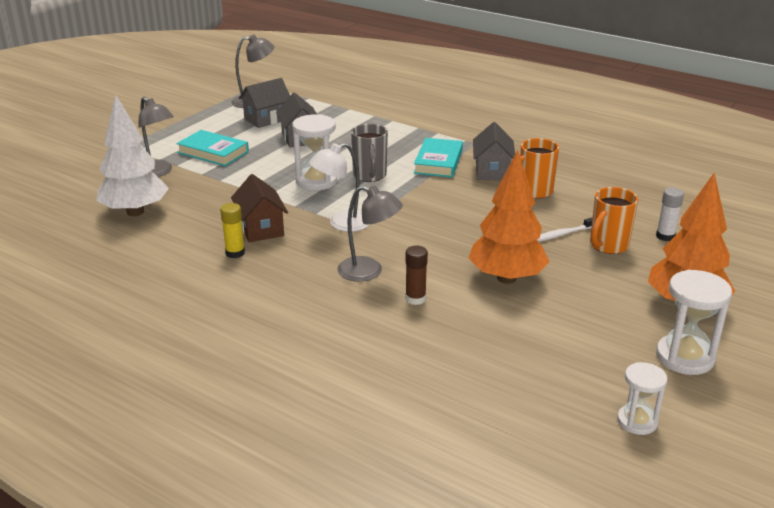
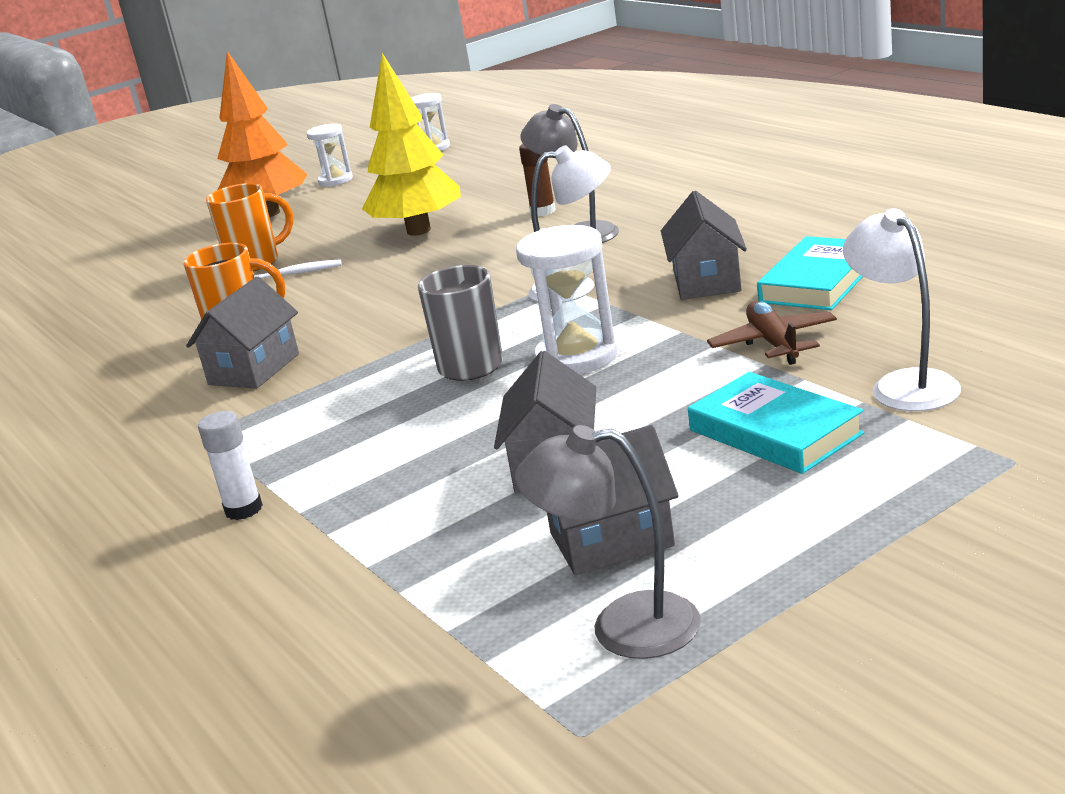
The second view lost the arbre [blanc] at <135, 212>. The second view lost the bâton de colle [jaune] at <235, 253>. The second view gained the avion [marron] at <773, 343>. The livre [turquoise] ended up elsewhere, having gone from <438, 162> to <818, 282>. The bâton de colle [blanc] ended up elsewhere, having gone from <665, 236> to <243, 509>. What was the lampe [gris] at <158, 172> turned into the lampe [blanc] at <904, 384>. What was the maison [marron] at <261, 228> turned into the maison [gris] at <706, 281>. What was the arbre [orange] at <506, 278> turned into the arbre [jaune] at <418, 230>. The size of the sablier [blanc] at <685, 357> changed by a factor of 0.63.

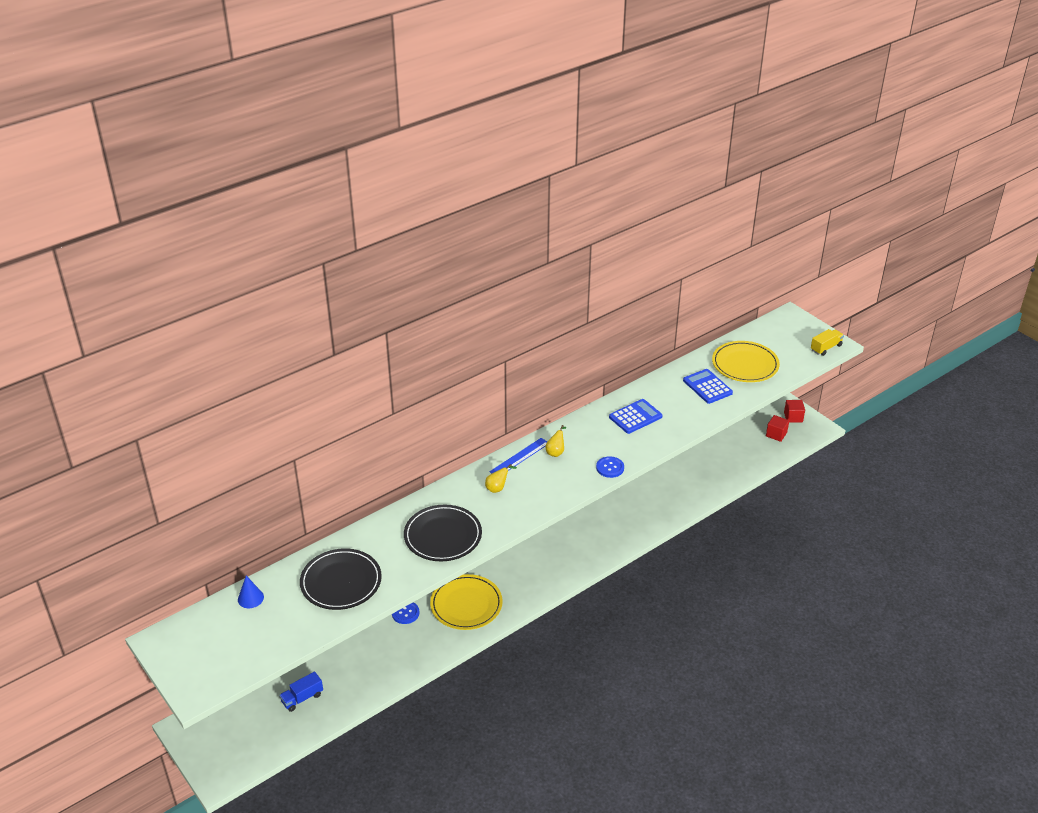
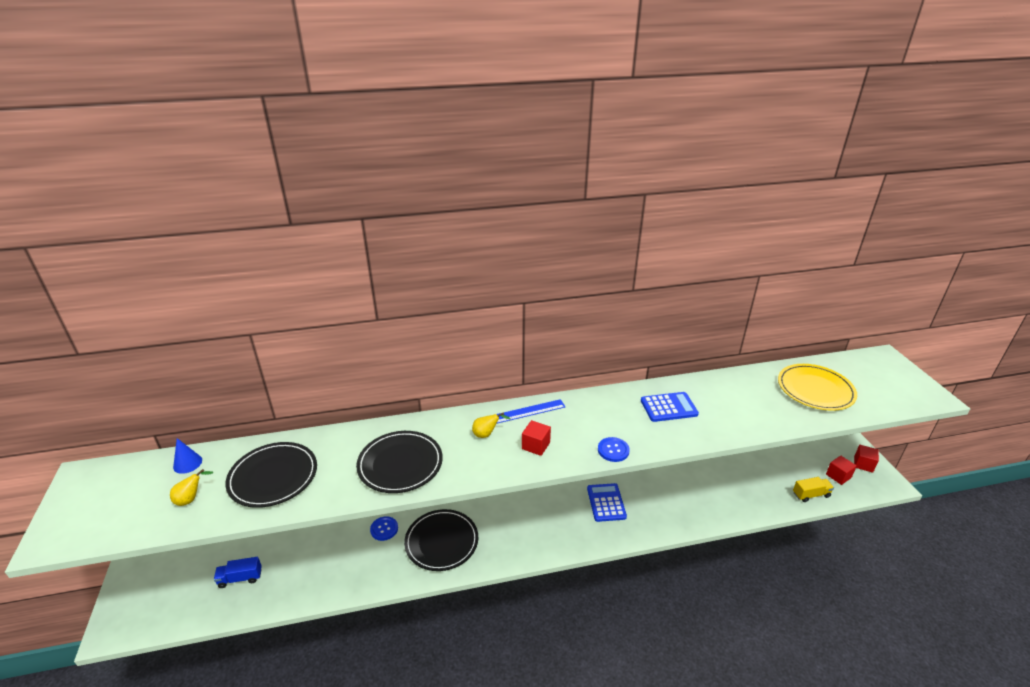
The second view gained the cube [rouge] at <536, 445>. The poire [jaune] ended up elsewhere, having gone from <556, 452> to <191, 499>. The calculatrice [bleu] ended up elsewhere, having gone from <707, 387> to <606, 502>. The camion [jaune] ended up elsewhere, having gone from <826, 348> to <811, 494>. What was the assiette [jaune] at <466, 604> turned into the assiette [noir] at <441, 542>.

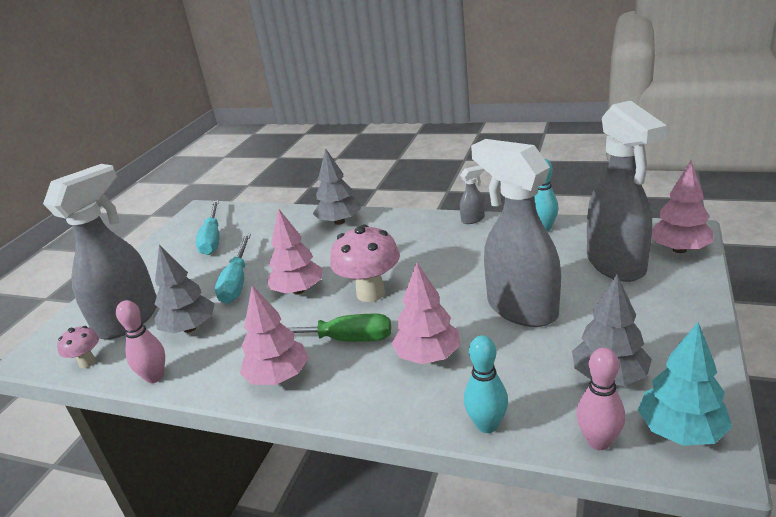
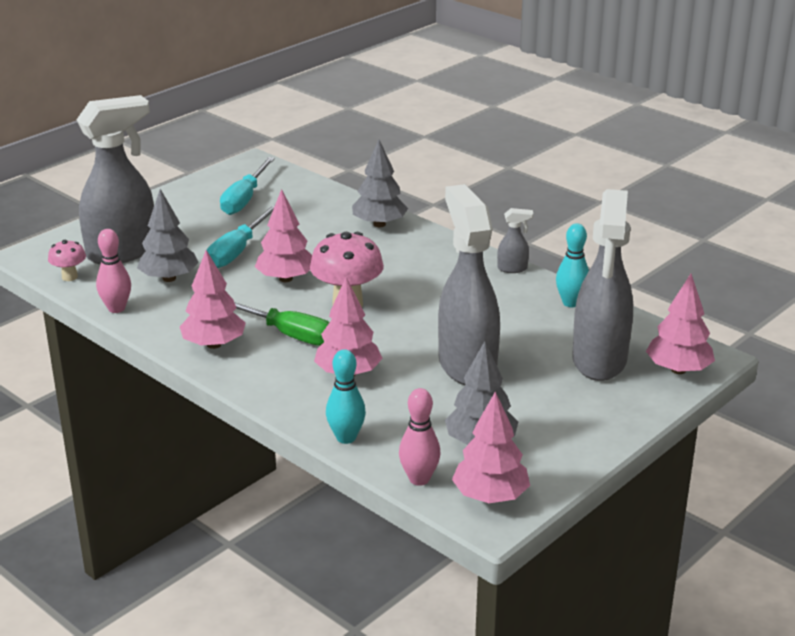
What was the arbre [turquoise] at <680, 431> turned into the arbre [rose] at <490, 496>.

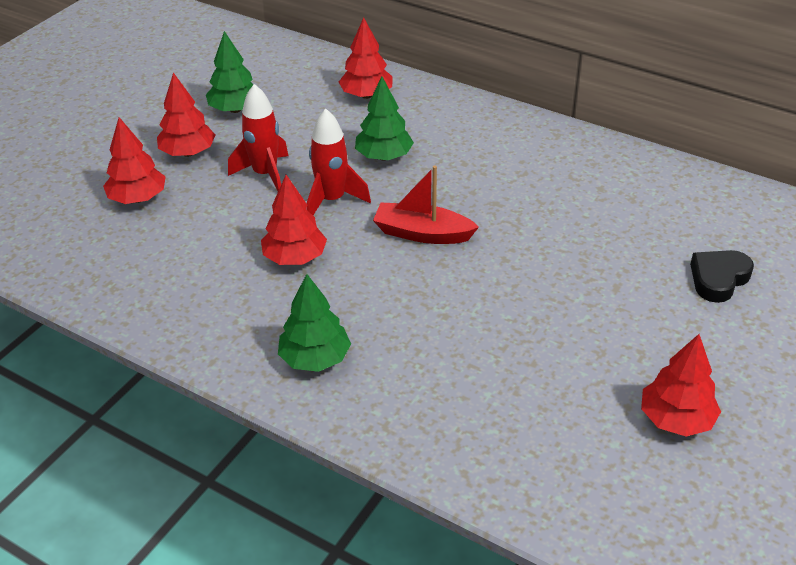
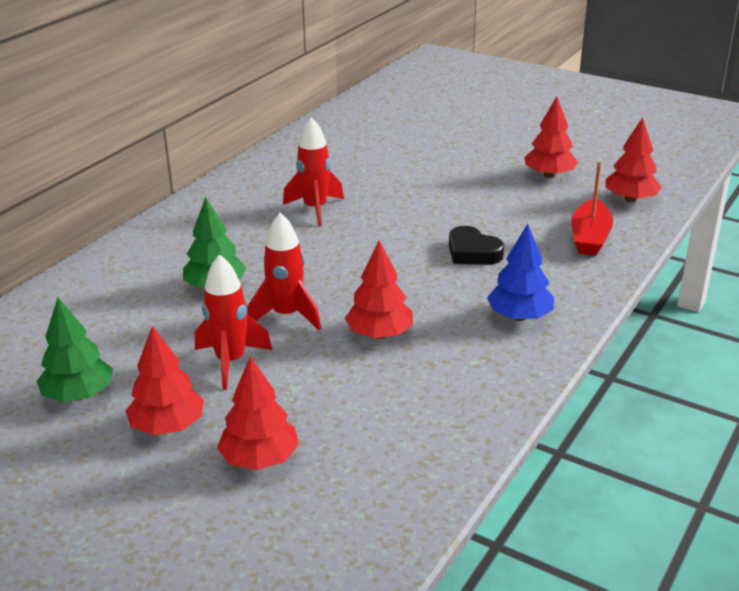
The second view gained the fusée [rouge] at <315, 209>. The arbre [rouge] ended up elsewhere, having gone from <366, 95> to <630, 199>. The bateau [rouge] ended up elsewhere, having gone from <422, 233> to <590, 238>. The cœur [noir] ended up elsewhere, having gone from <718, 279> to <472, 252>. What was the arbre [vert] at <315, 358> turned into the arbre [bleu] at <519, 316>.

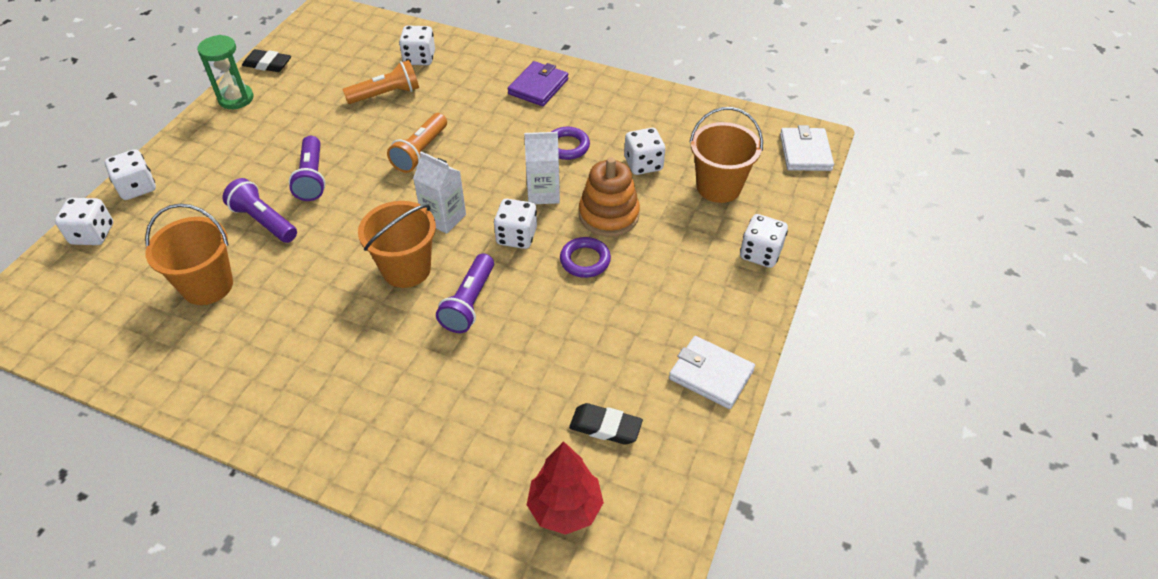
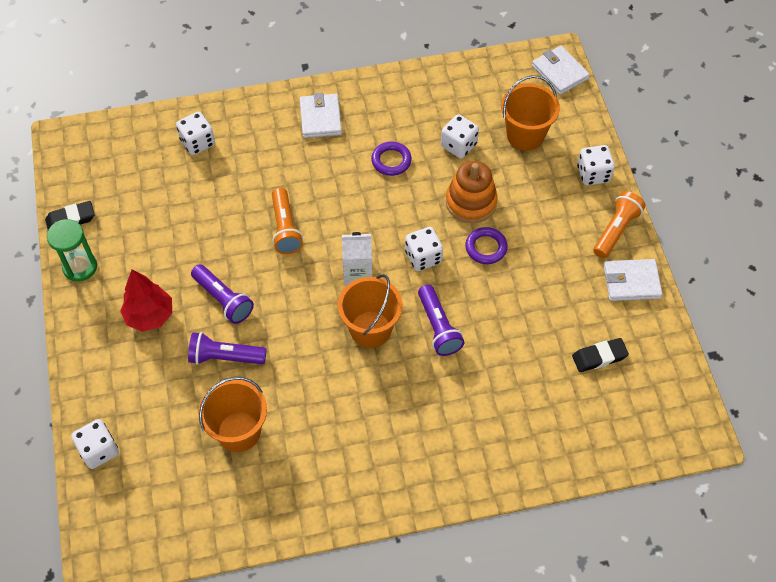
The second view lost the dé [blanc] at <137, 187>. The second view lost the brique de lait [blanc] at <543, 193>. The lampe de poche [orange] ended up elsewhere, having gone from <386, 94> to <616, 230>. The arbre [rouge] ended up elsewhere, having gone from <565, 508> to <150, 316>. What was the portefeuille [violet] at <538, 87> turned into the portefeuille [blanc] at <320, 118>.

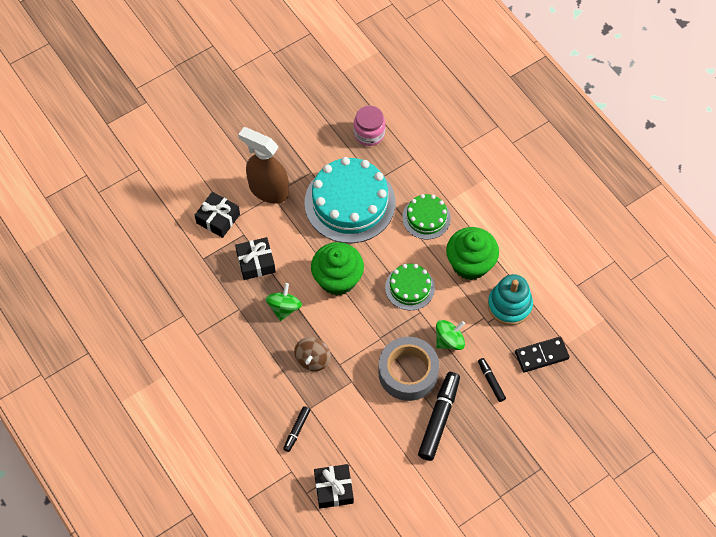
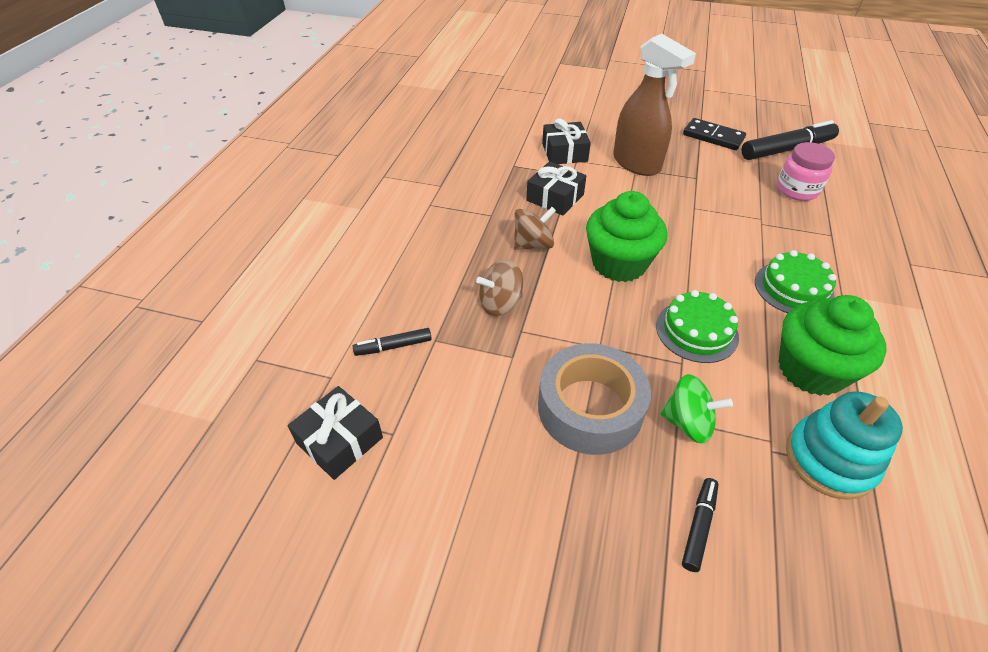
The second view lost the gâteau [turquoise] at <350, 202>. The feutre [noir] ended up elsewhere, having gone from <439, 419> to <786, 149>. The domino [noir] ended up elsewhere, having gone from <541, 355> to <713, 137>. What was the toupie [vert] at <284, 308> turned into the toupie [marron] at <533, 244>. The vaporisateur [marron] at <268, 190> ended up facing another way, 150 degrees clockwise from before.

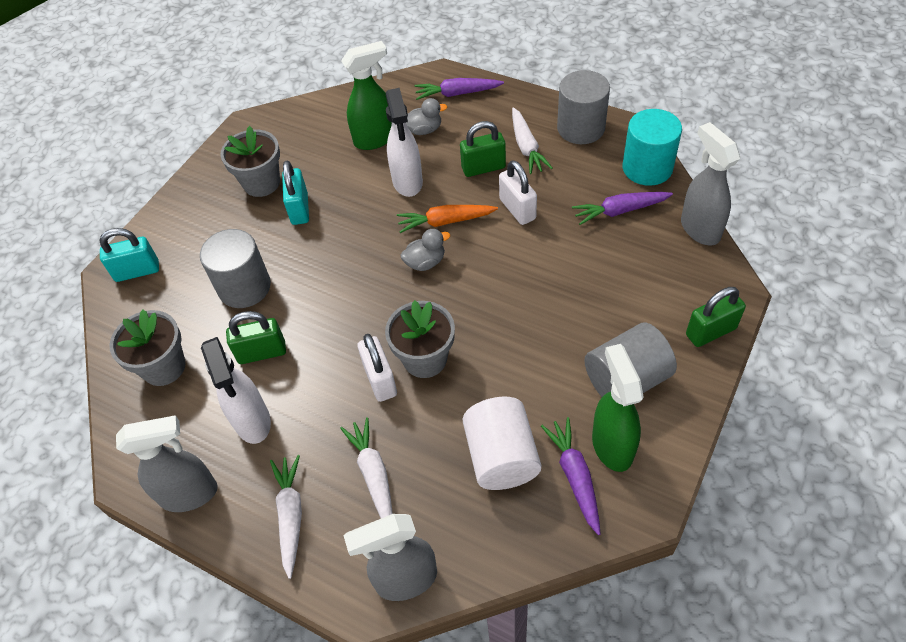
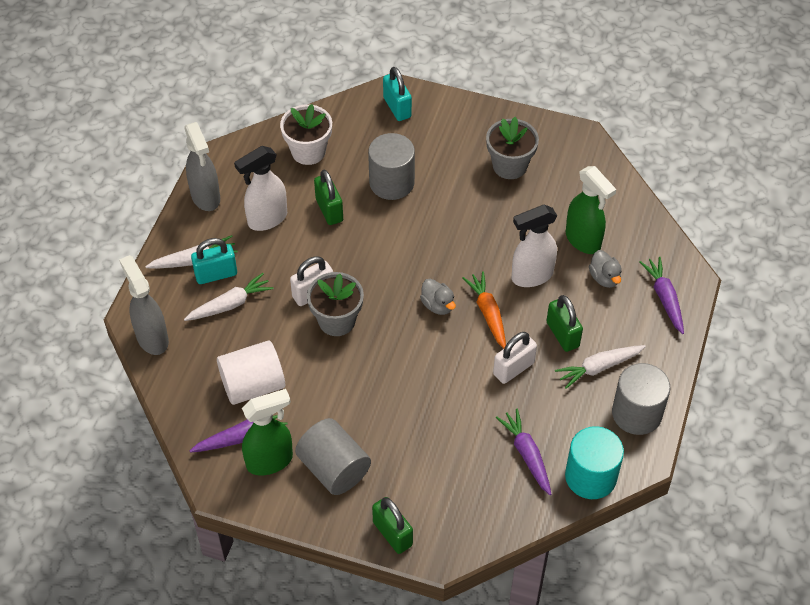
The second view lost the vaporisateur [gris] at <699, 229>. The cadenas [turquoise] ended up elsewhere, having gone from <299, 209> to <216, 274>. What was the pot de fleurs [gris] at <164, 367> turned into the pot de fleurs [blanc] at <308, 151>.

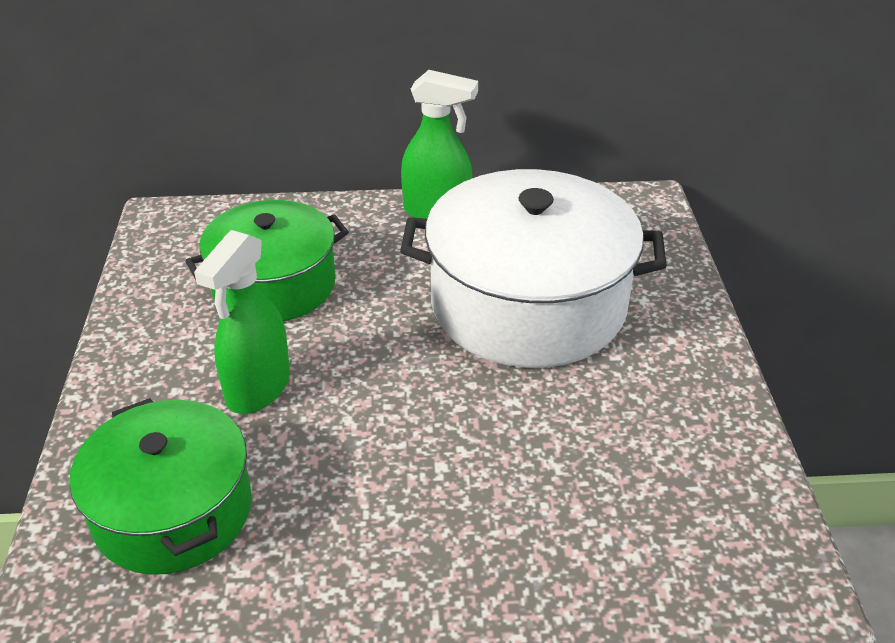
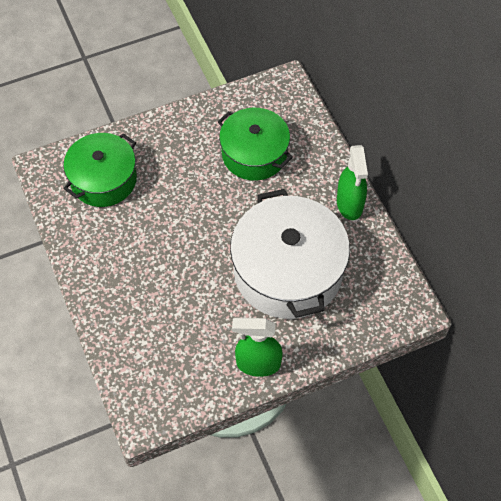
The vaporisateur [vert] ended up elsewhere, having gone from <258, 389> to <258, 364>.

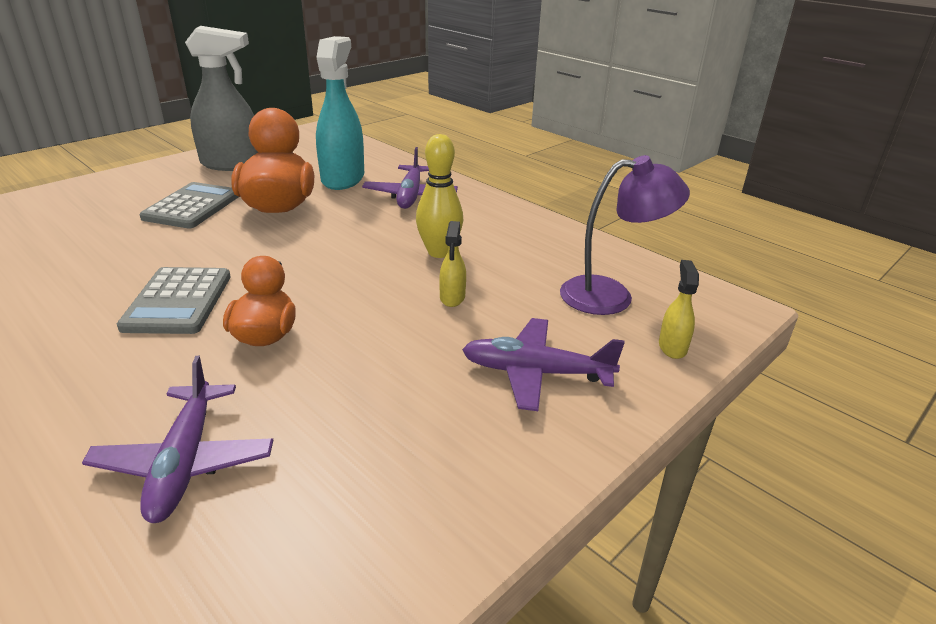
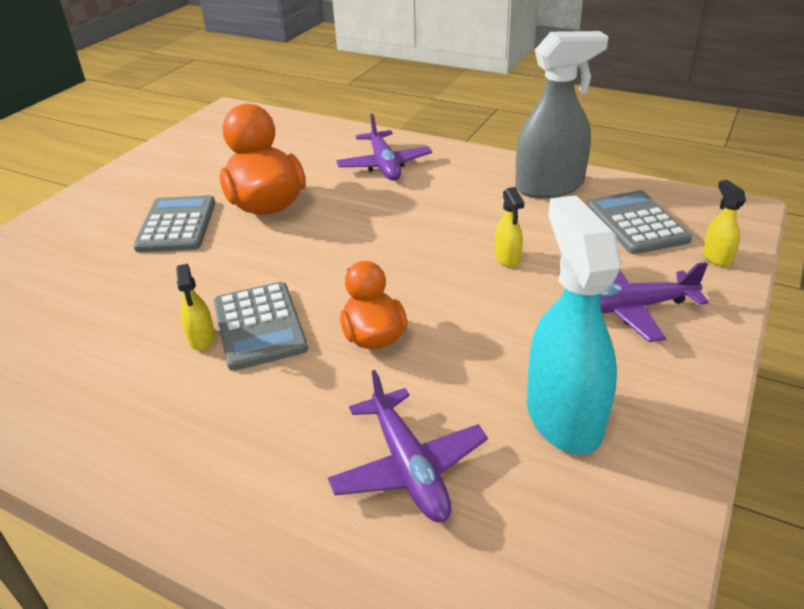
The second view lost the quille [jaune] at <439, 252>. The second view gained the vaporisateur [jaune] at <202, 339>. The vaporisateur [gris] ended up elsewhere, having gone from <232, 164> to <550, 187>. The vaporisateur [turquoise] ended up elsewhere, having gone from <343, 179> to <563, 416>. Where the lampe [violet] stood at <611, 295>, the calculatrice [gris] came to stand at <636, 223>.

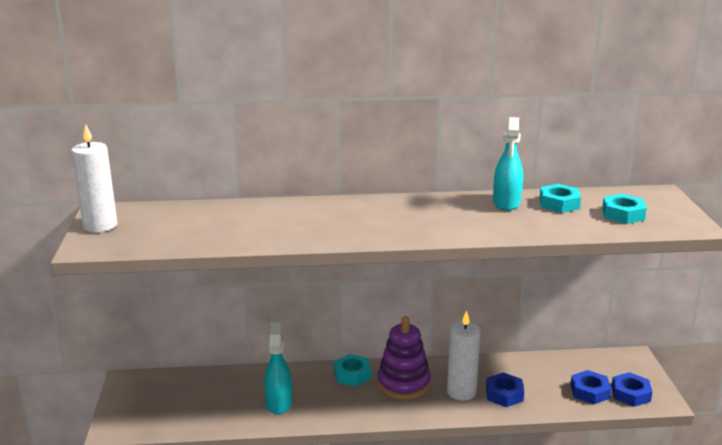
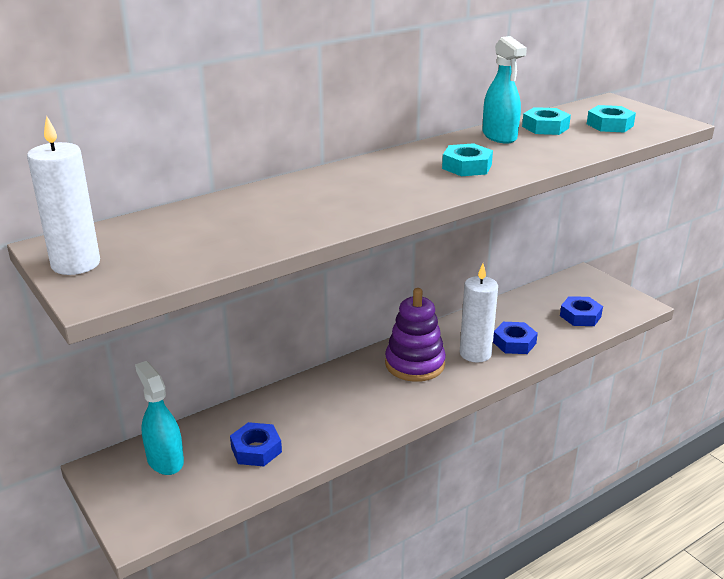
The vaporisateur [turquoise] ended up elsewhere, having gone from <279, 403> to <165, 460>. The écrou [turquoise] ended up elsewhere, having gone from <352, 374> to <467, 166>. The écrou [bleu] ended up elsewhere, having gone from <630, 394> to <256, 449>.

